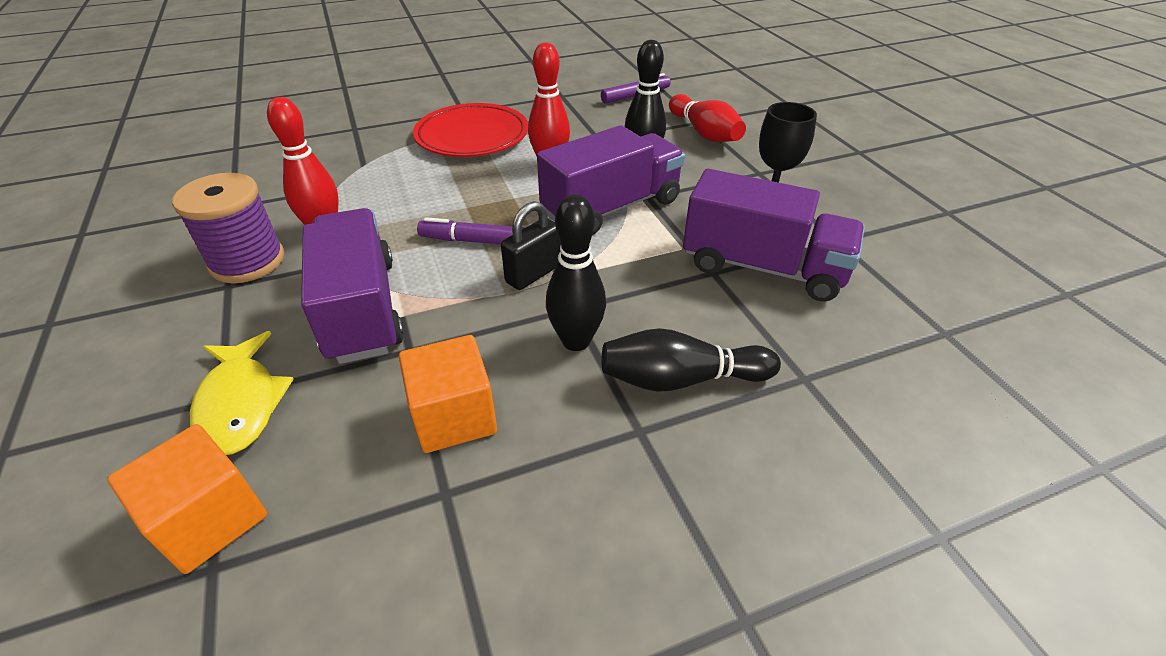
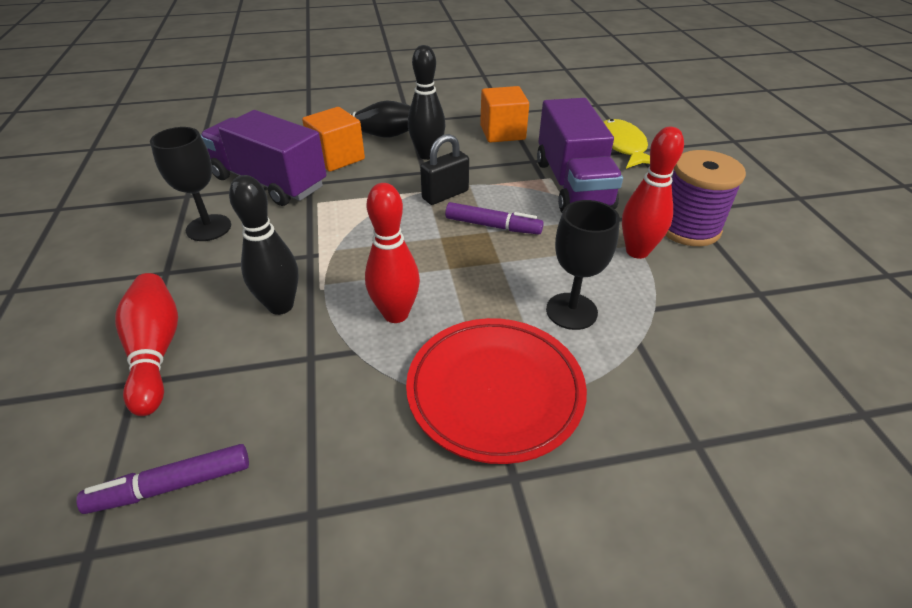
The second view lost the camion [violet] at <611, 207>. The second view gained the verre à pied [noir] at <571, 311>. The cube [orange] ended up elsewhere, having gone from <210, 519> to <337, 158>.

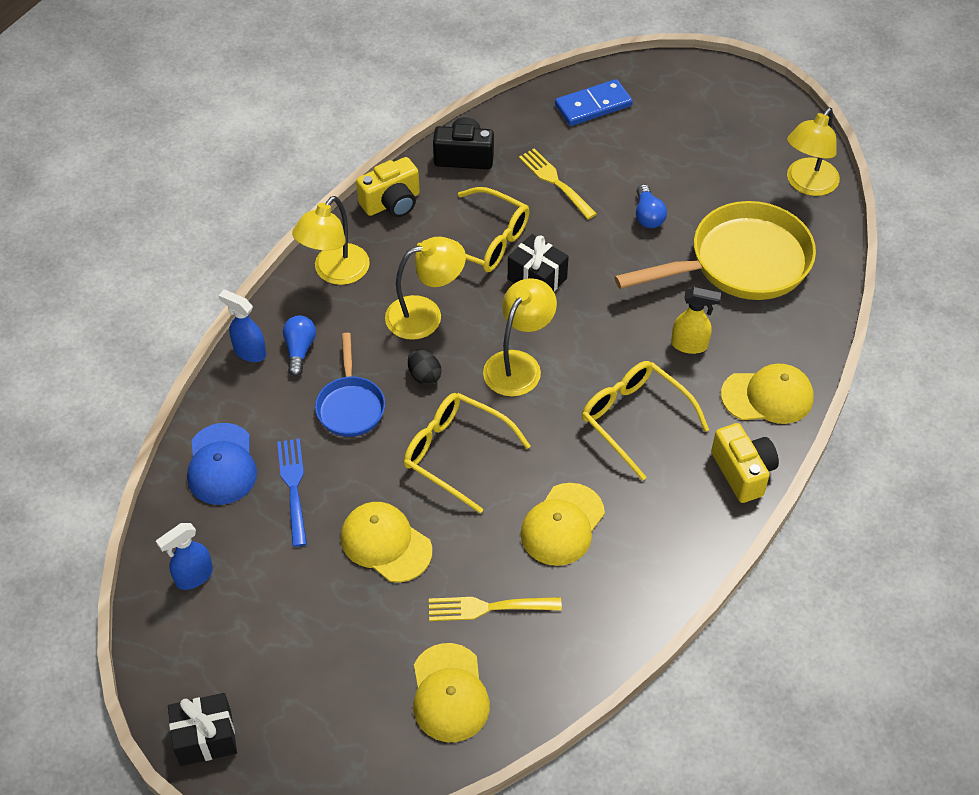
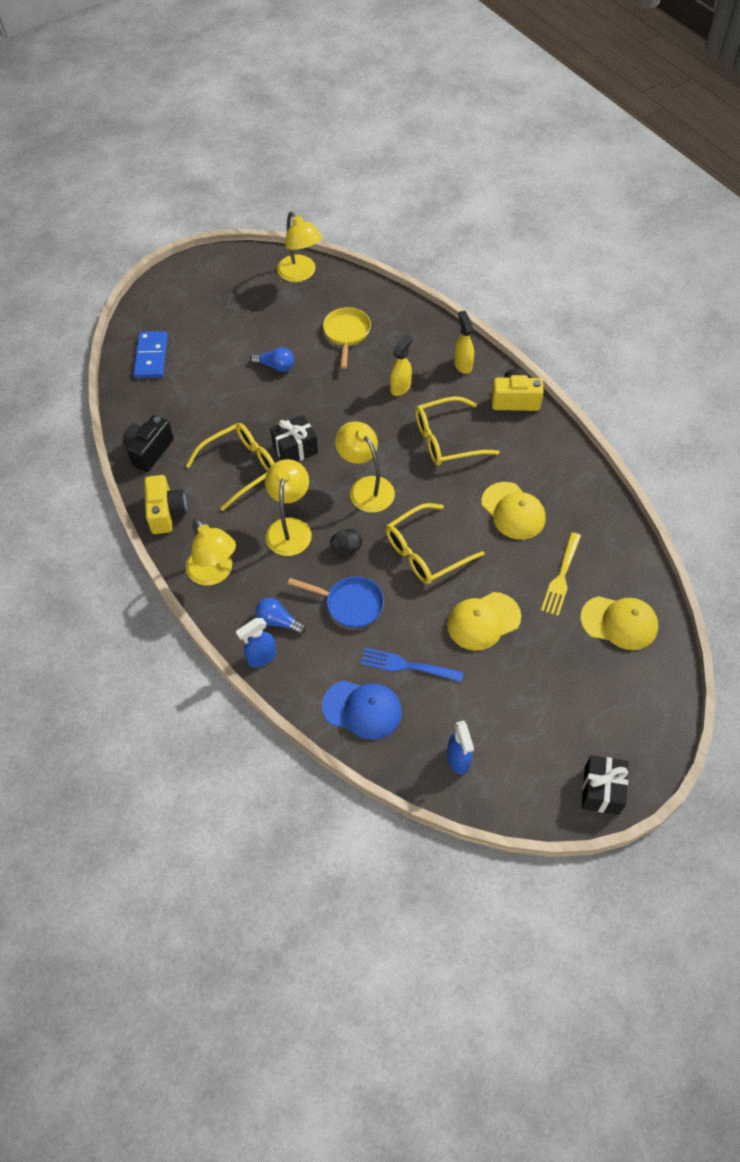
The second view lost the fourchette [jaune] at <555, 182>. Where the casquette [jaune] stood at <767, 396>, the vaporisateur [jaune] came to stand at <463, 364>. The size of the poêle [jaune] at <740, 263> changed by a factor of 0.54.

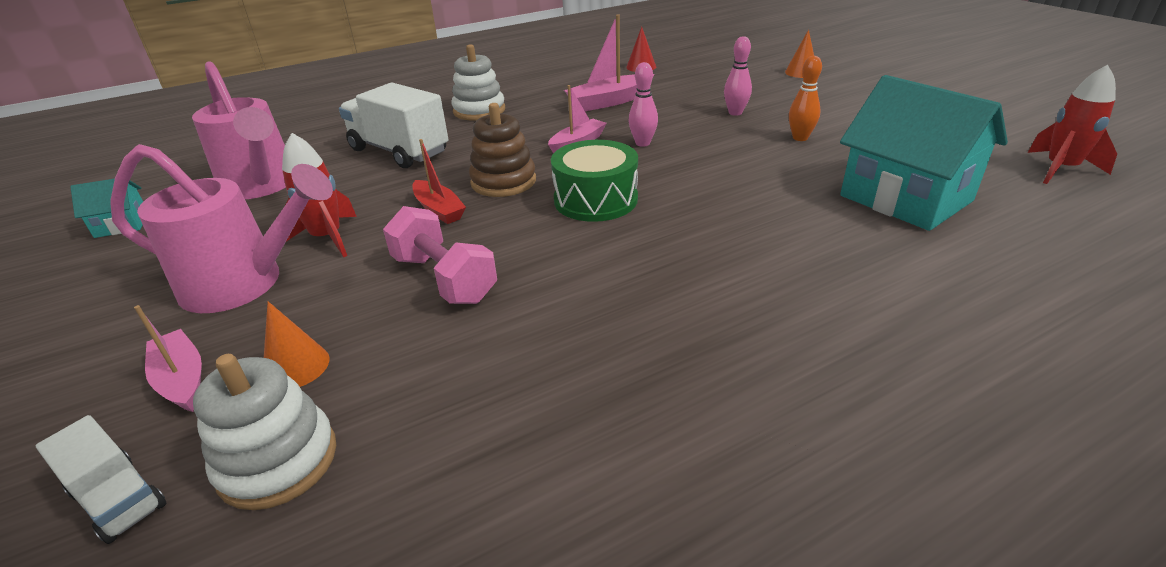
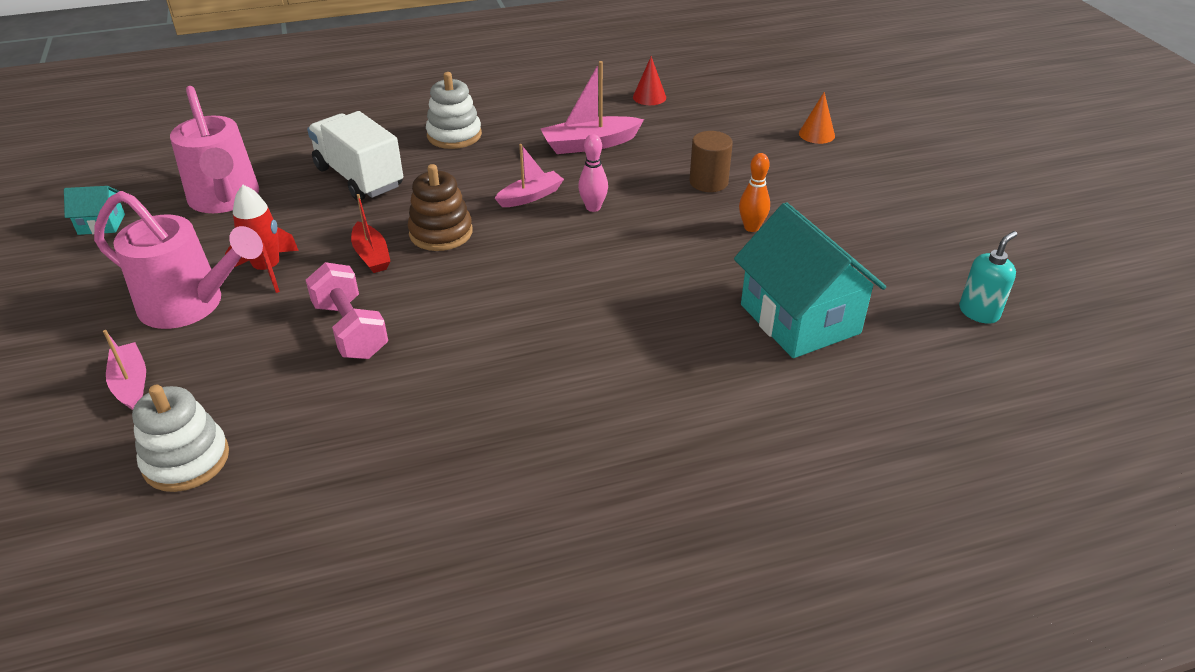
The second view lost the camion [blanc] at <118, 499>. The second view lost the cône [orange] at <296, 366>. The second view lost the tambour [vert] at <595, 200>. Where the quille [rose] stood at <735, 113>, the cylindre [marron] came to stand at <708, 182>. Where the fusée [rouge] stood at <1060, 169>, the distributeur de savon [turquoise] came to stand at <979, 312>.

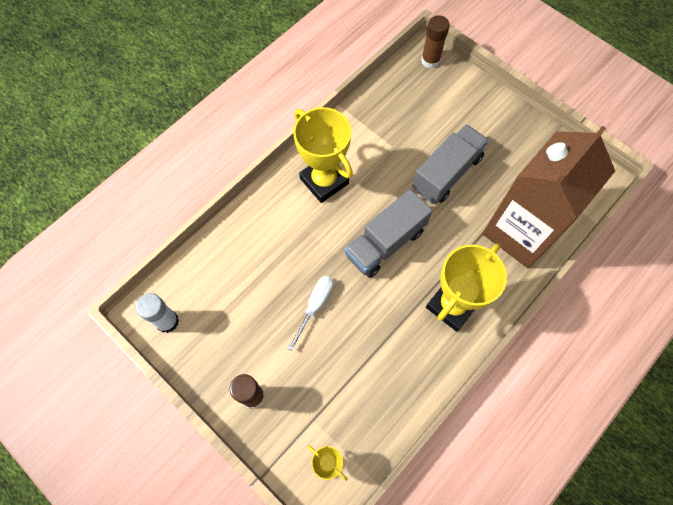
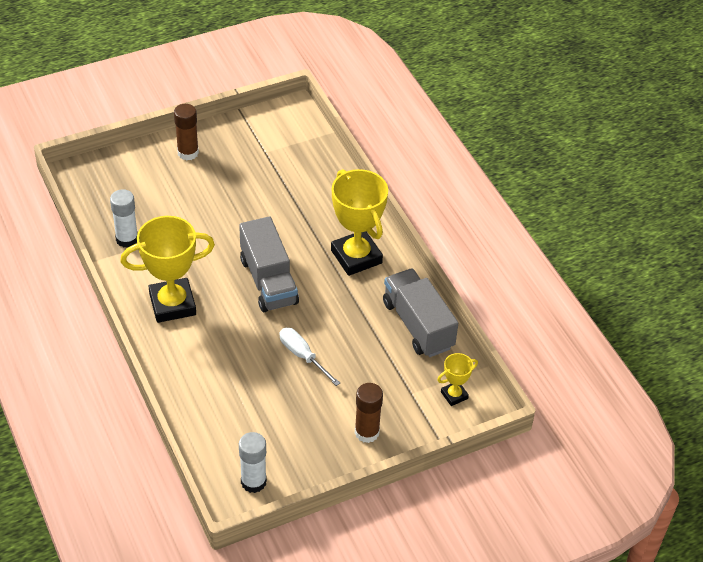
The second view lost the brique de lait [marron] at <520, 232>. The second view gained the bâton de colle [blanc] at <127, 239>. The camion [gris] ended up elsewhere, having gone from <447, 173> to <418, 325>. The bâton de colle [marron] ended up elsewhere, having gone from <430, 60> to <188, 153>.

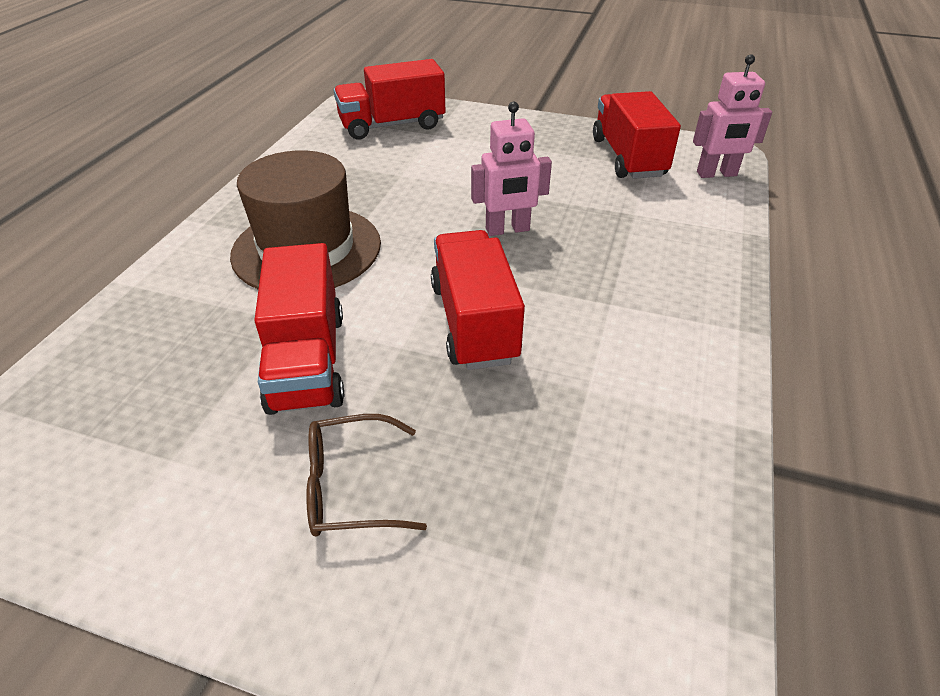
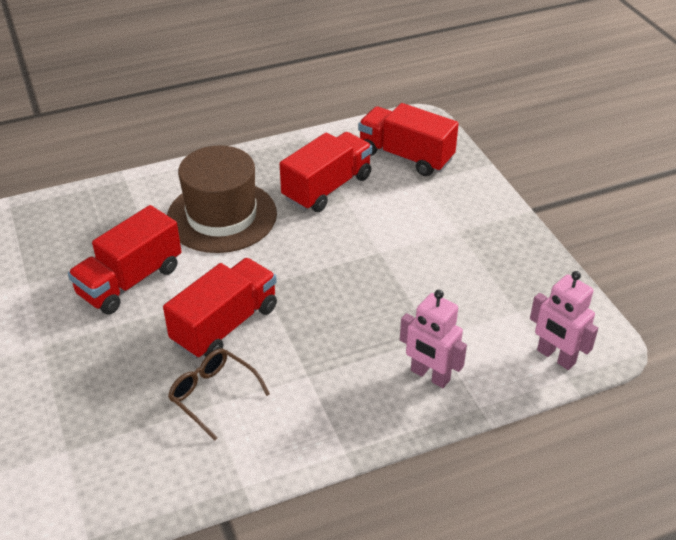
The lunettes [marron] ended up elsewhere, having gone from <351, 487> to <213, 395>. The robot [rose] ended up elsewhere, having gone from <507, 230> to <430, 376>. The camion [rouge] ended up elsewhere, having gone from <628, 157> to <327, 188>.

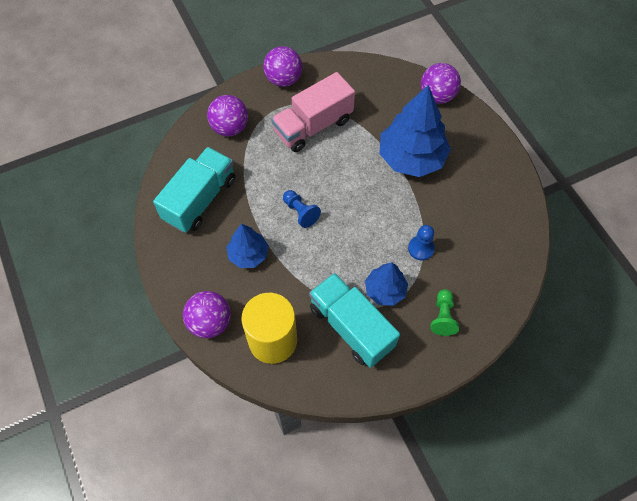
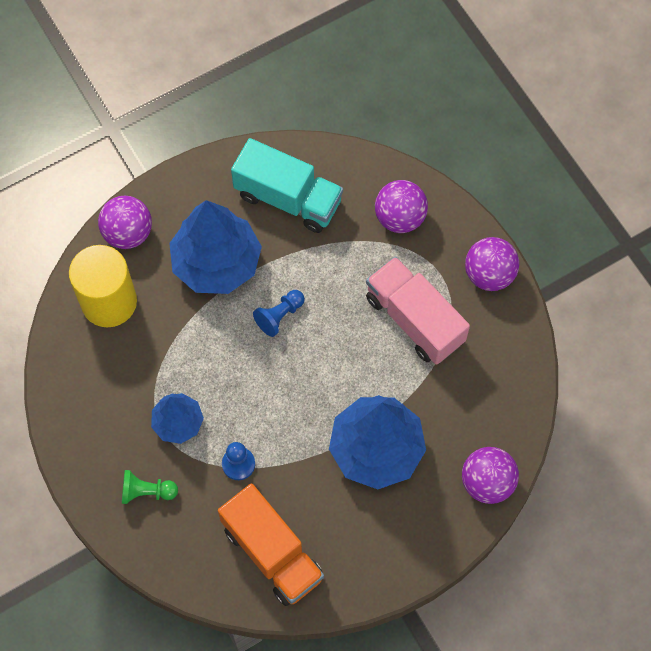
The second view lost the camion [turquoise] at <351, 327>. The second view gained the camion [orange] at <272, 553>. The size of the arbre [bleu] at <248, 254> changed by a factor of 1.81.

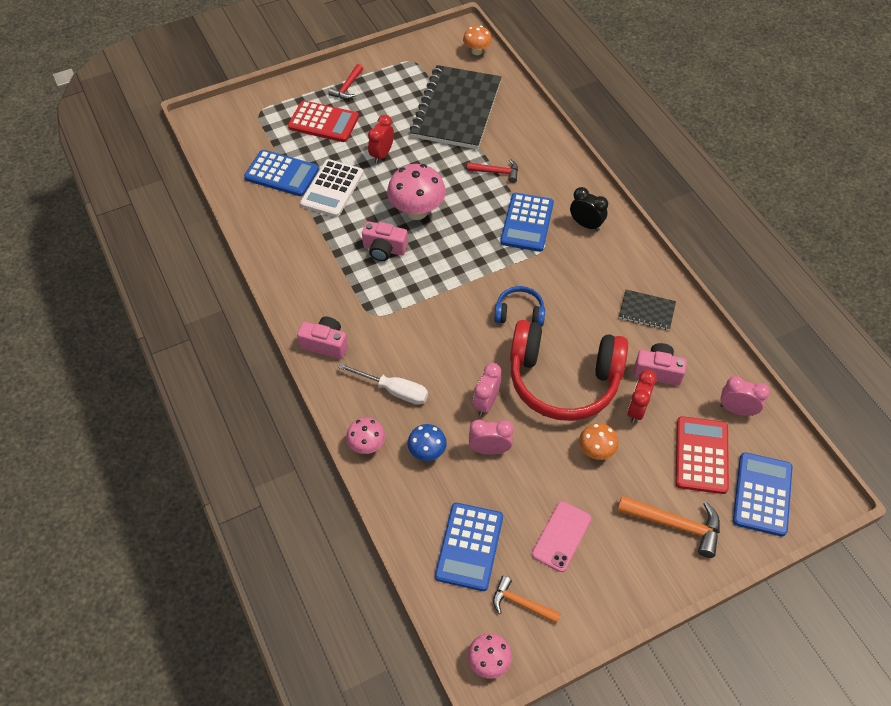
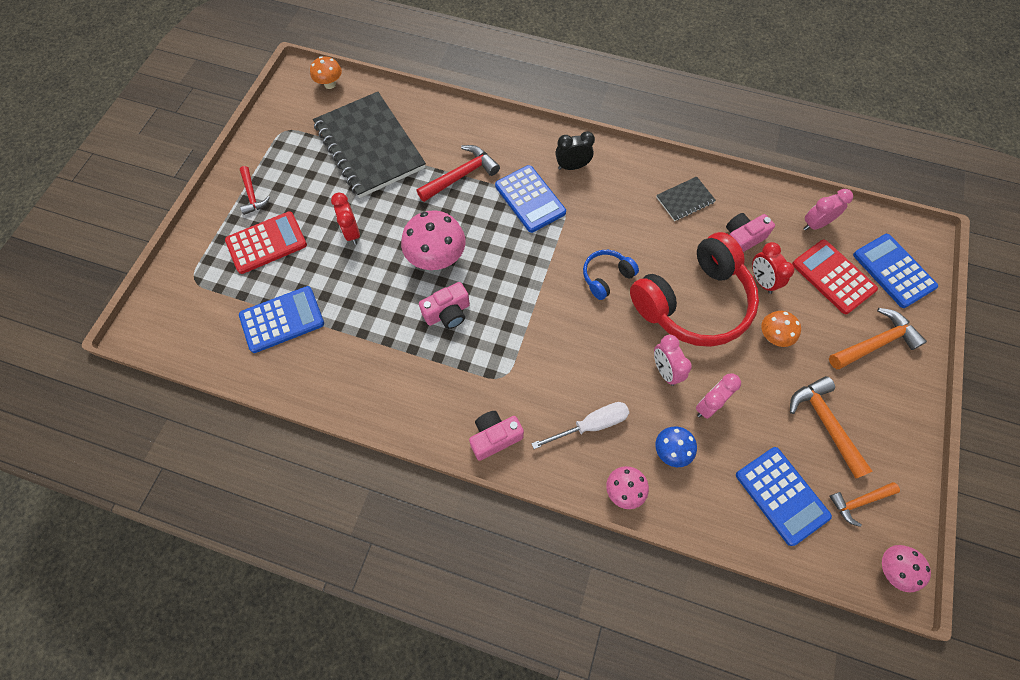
The second view lost the calculatrice [blanc] at <332, 189>. Where the téléphone [rose] stood at <561, 536>, the marteau [orange] came to stand at <825, 423>. The size of the marteau [rouge] at <496, 172> changed by a factor of 1.56.

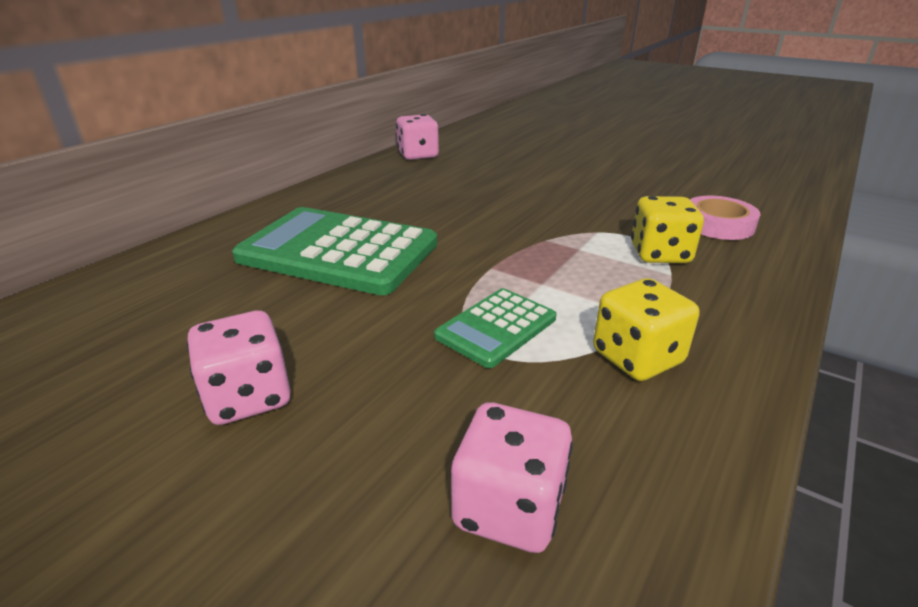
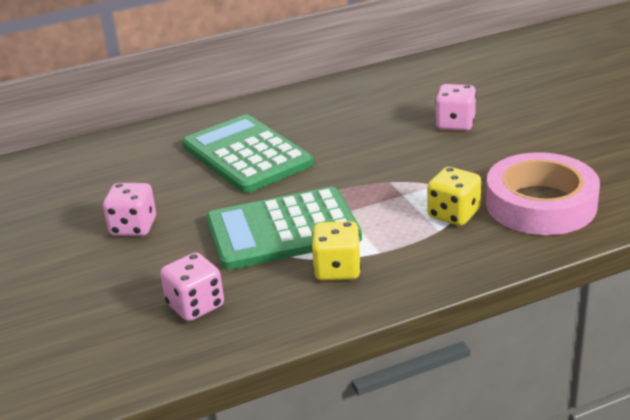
The dé [rose] ended up elsewhere, having gone from <418, 155> to <455, 124>. The size of the calculatrice [vert] at <496, 327> changed by a factor of 1.95. The size of the ruban adhésif [rose] at <718, 225> changed by a factor of 1.82.

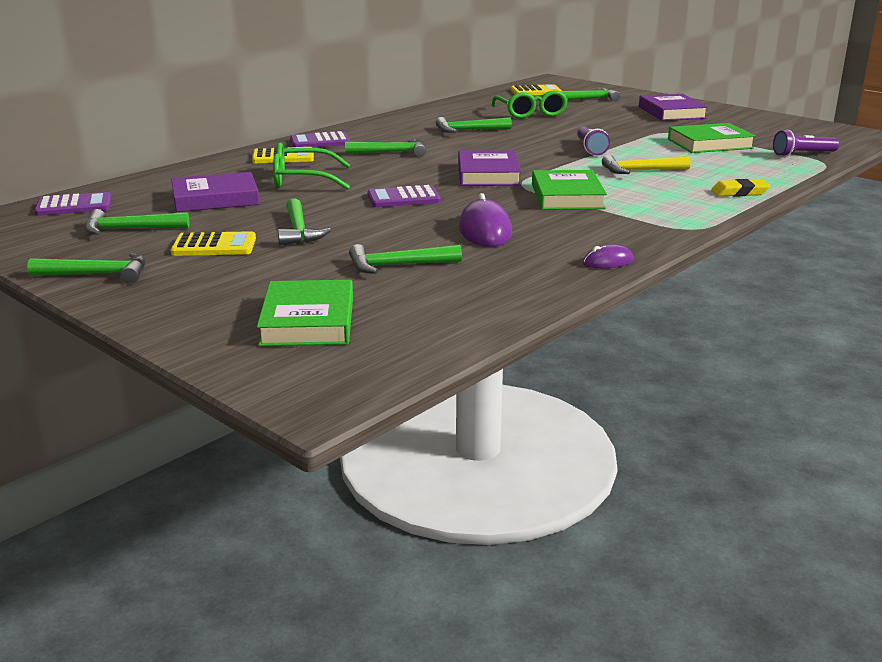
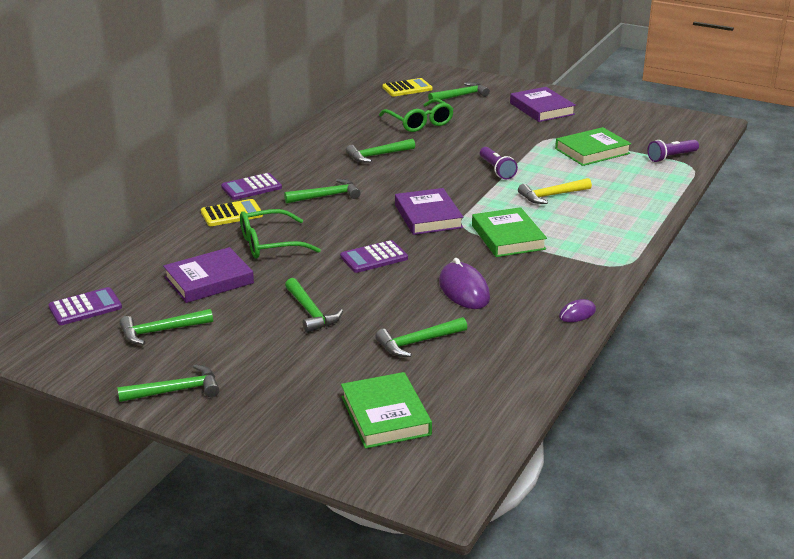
The second view lost the calculatrice [jaune] at <214, 246>. The second view lost the gomme [jaune] at <739, 193>.

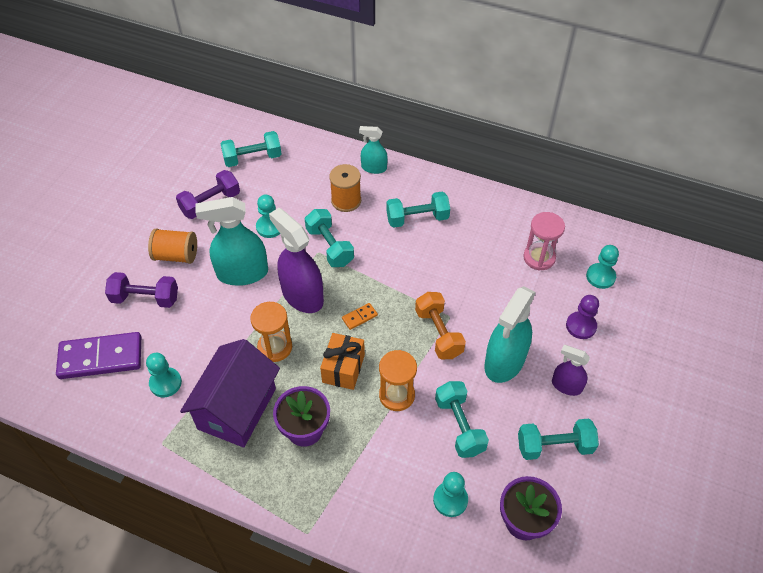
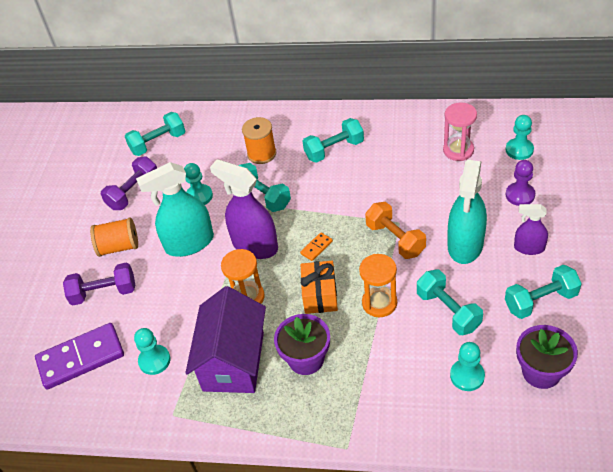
The second view lost the vaporisateur [turquoise] at <374, 168>.

